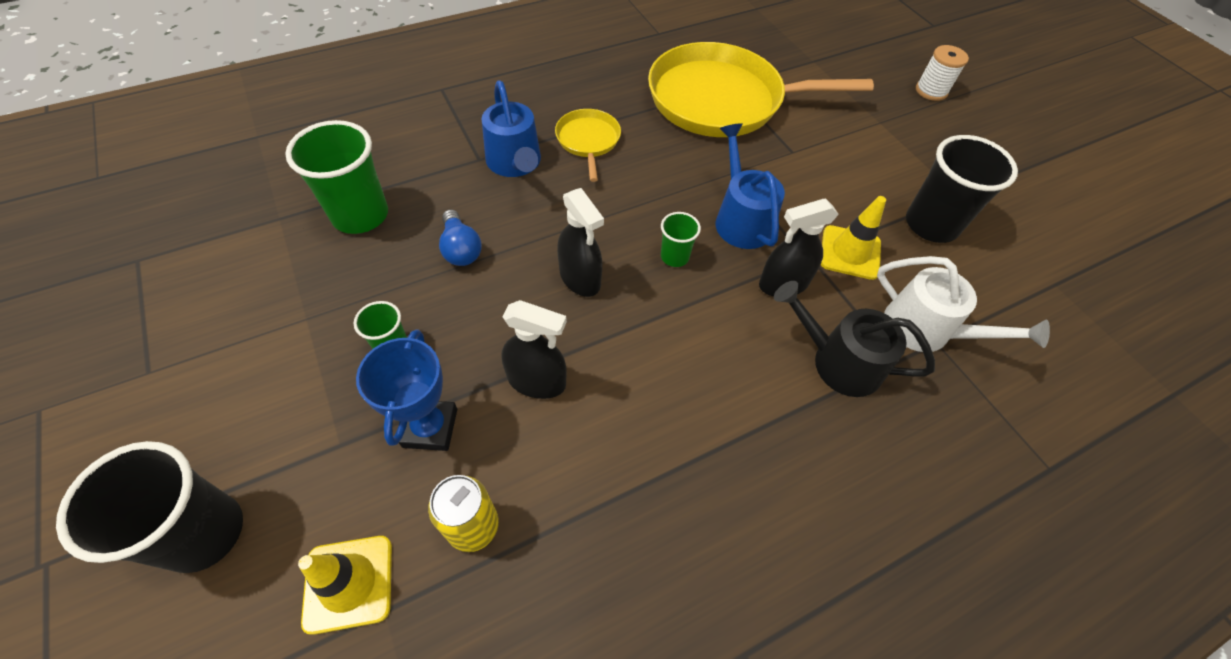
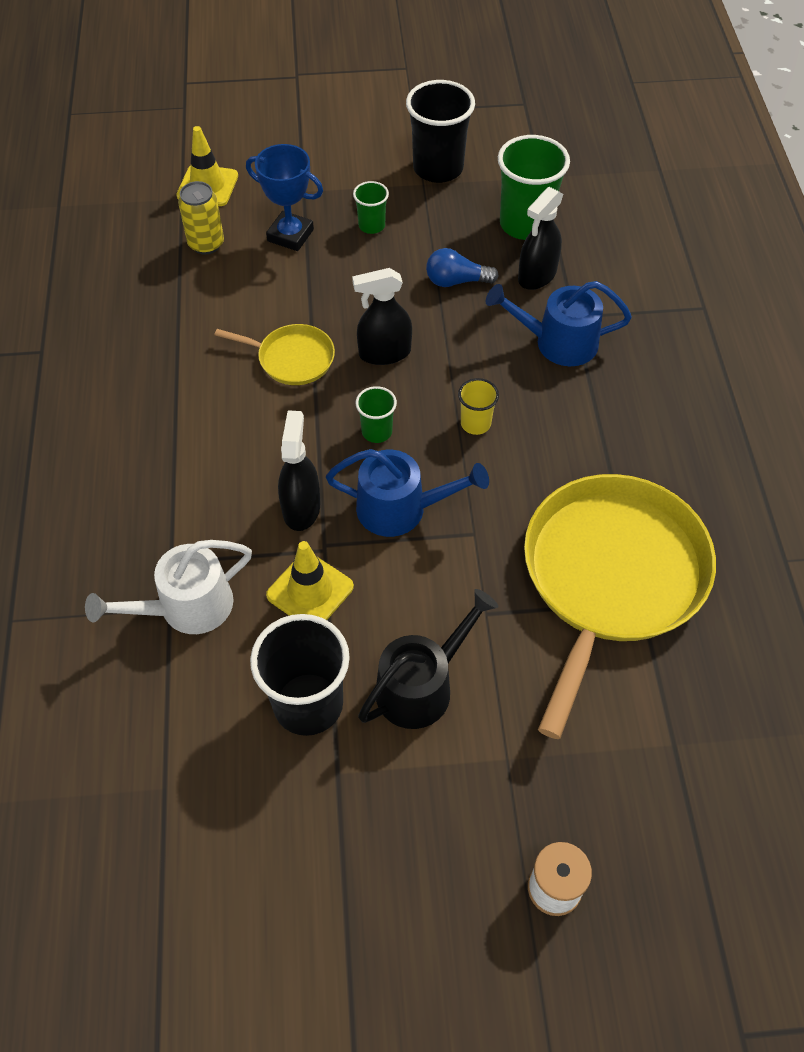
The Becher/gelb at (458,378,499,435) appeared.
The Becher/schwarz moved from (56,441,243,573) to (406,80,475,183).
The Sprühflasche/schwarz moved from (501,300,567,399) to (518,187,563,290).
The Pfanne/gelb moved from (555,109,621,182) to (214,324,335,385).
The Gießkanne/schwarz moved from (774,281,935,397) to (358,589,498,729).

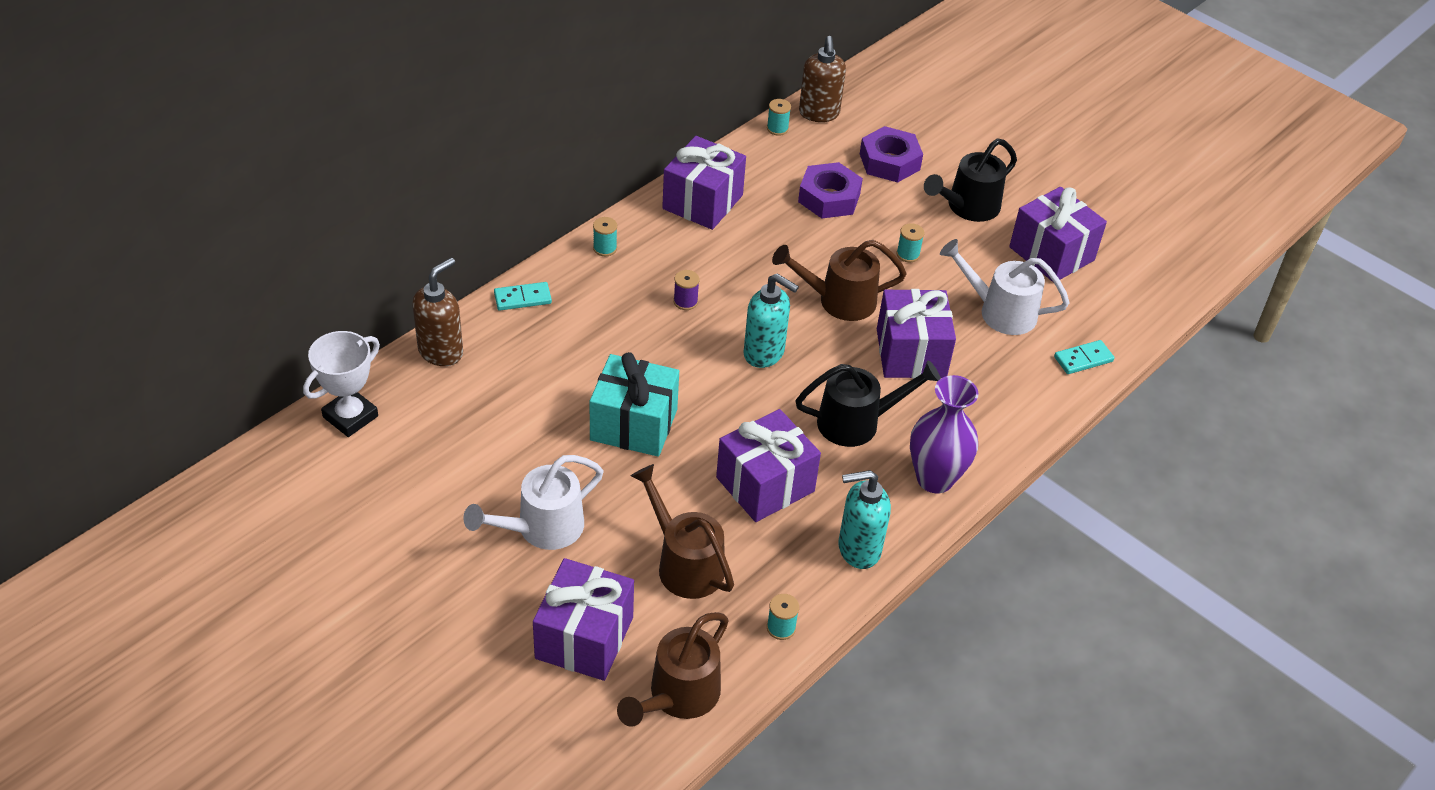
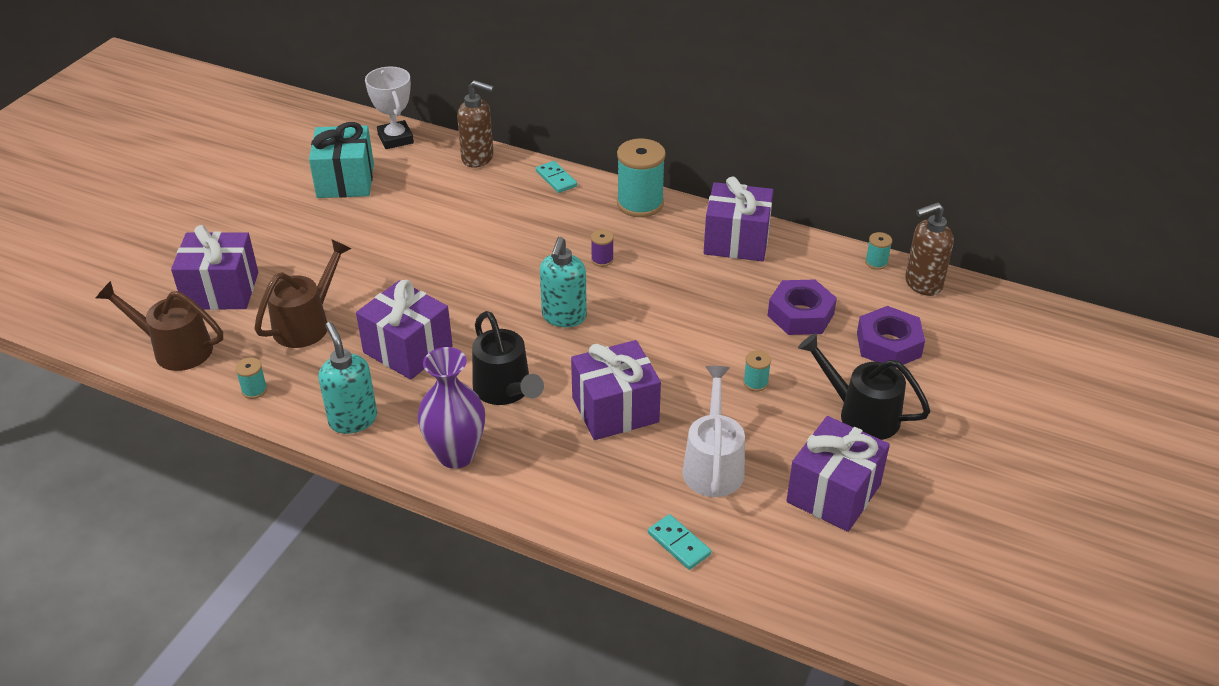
The Gießkanne/weiß at (463,455,603,550) disappeared.
The Gießkanne/braun at (772,240,907,321) disappeared.
The Geschenk/türkis moved from (590,352,679,457) to (309,122,374,198).
The Pokal/weiß at (303,331,380,437) turned 45 degrees clockwise.
The Garnrolle/türkis at (593,217,617,256) changed to 2.20 times the size.

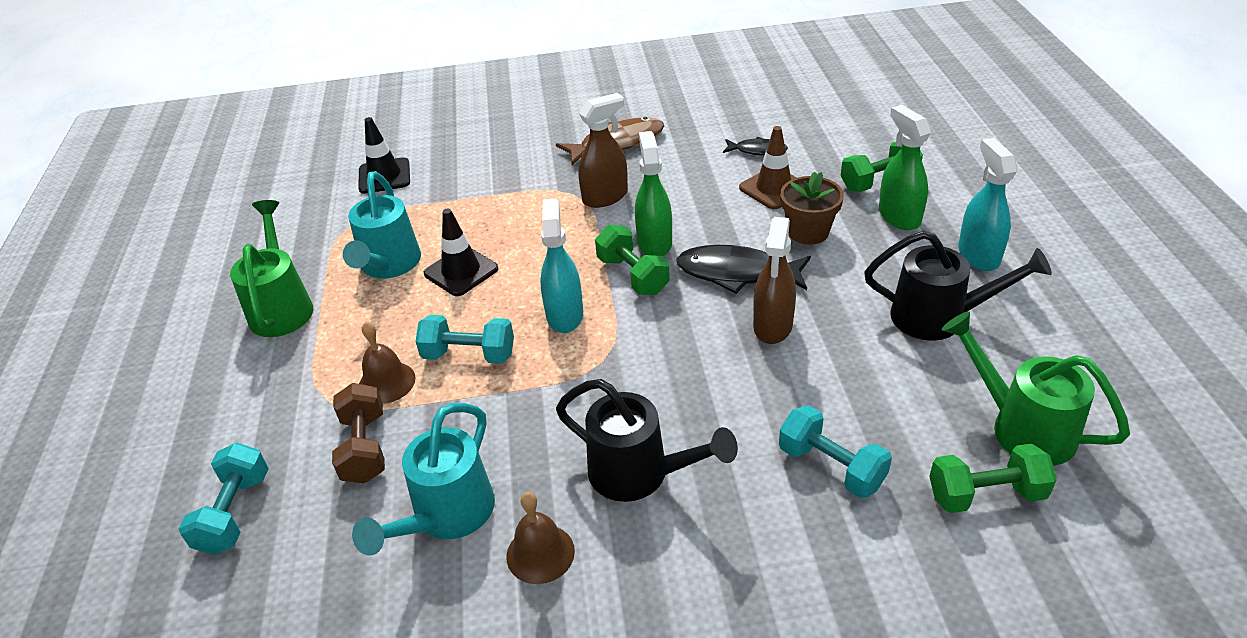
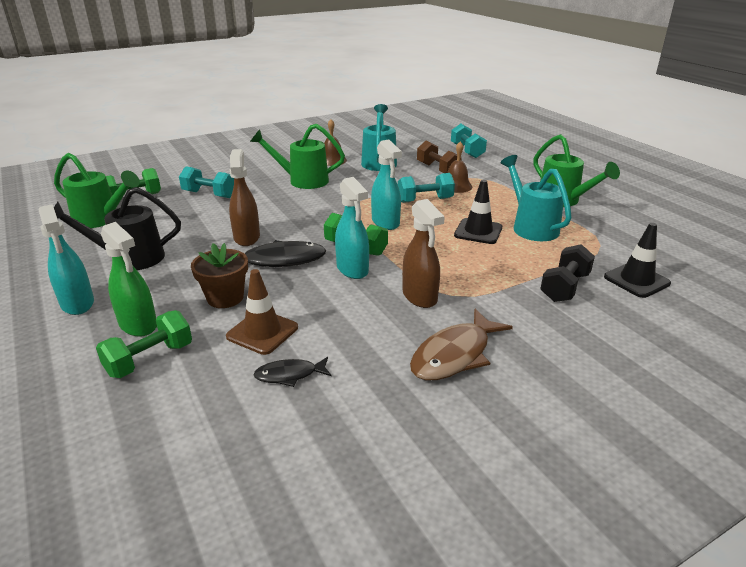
The Hantel/schwarz at (540,244,595,302) appeared.
The Gießkanne/schwarz at (556,379,738,502) became the Gießkanne/grün at (250,124,345,189).
The Sprühflasche/grün at (635,131,672,256) became the Sprühflasche/türkis at (335,177,369,279).
The Sprühflasche/braun at (578,93,628,208) turned 60 degrees counterclockwise.

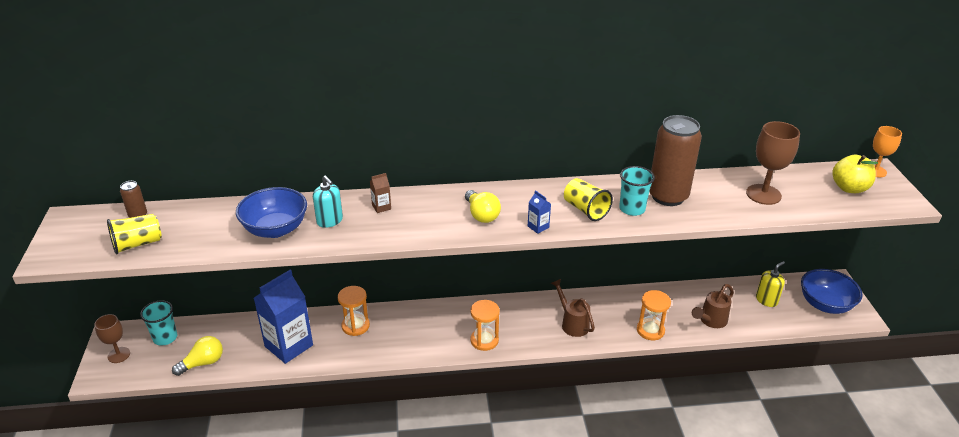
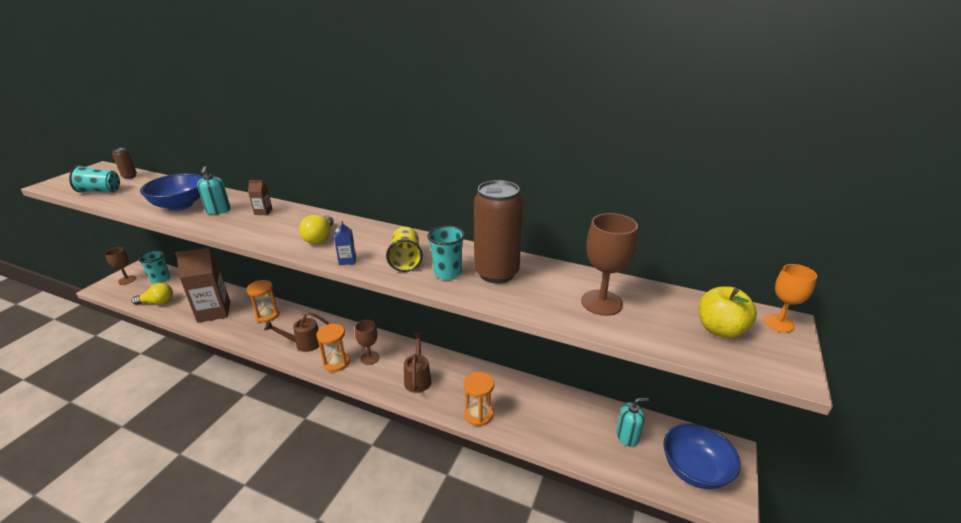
The Kelch/braun at (355,320,380,365) appeared.
The Gießkanne/braun moved from (692,284,734,328) to (264,312,329,352).
The Becher/gelb at (107,214,162,254) became the Becher/türkis at (69,165,120,193).
The Getränkekarton/blau at (254,270,313,364) became the Getränkekarton/braun at (175,247,230,323).
The Seifenspender/gelb at (756,261,785,307) became the Seifenspender/türkis at (616,398,649,447).

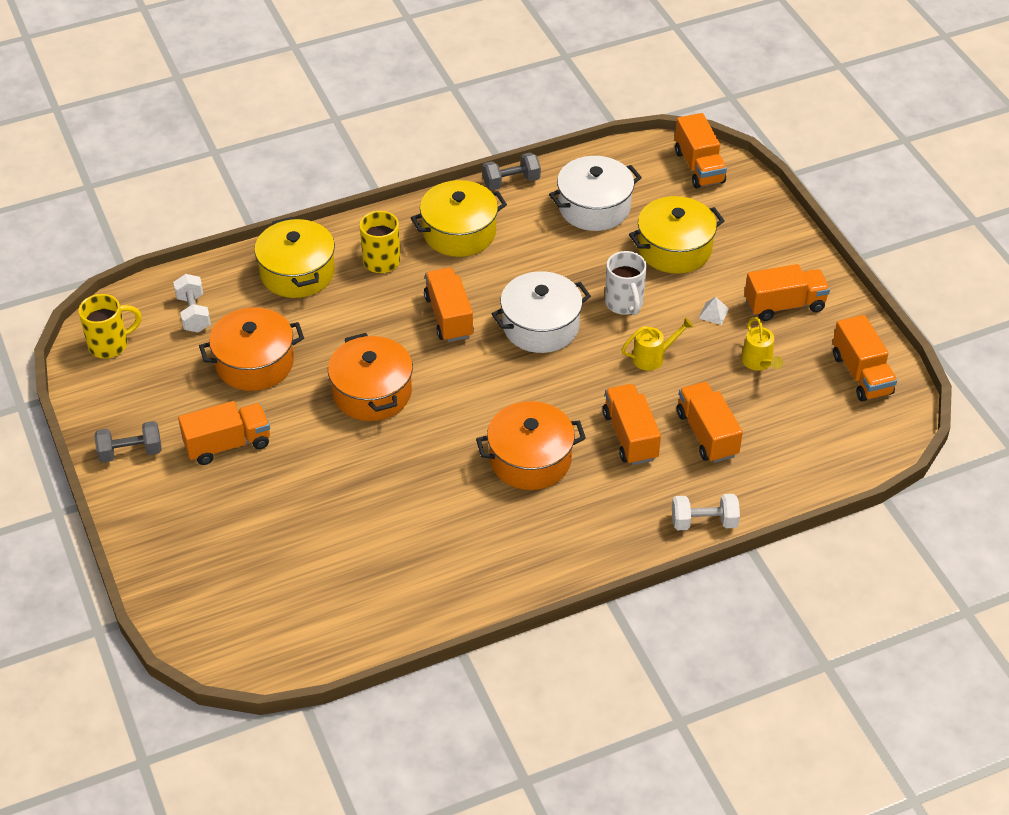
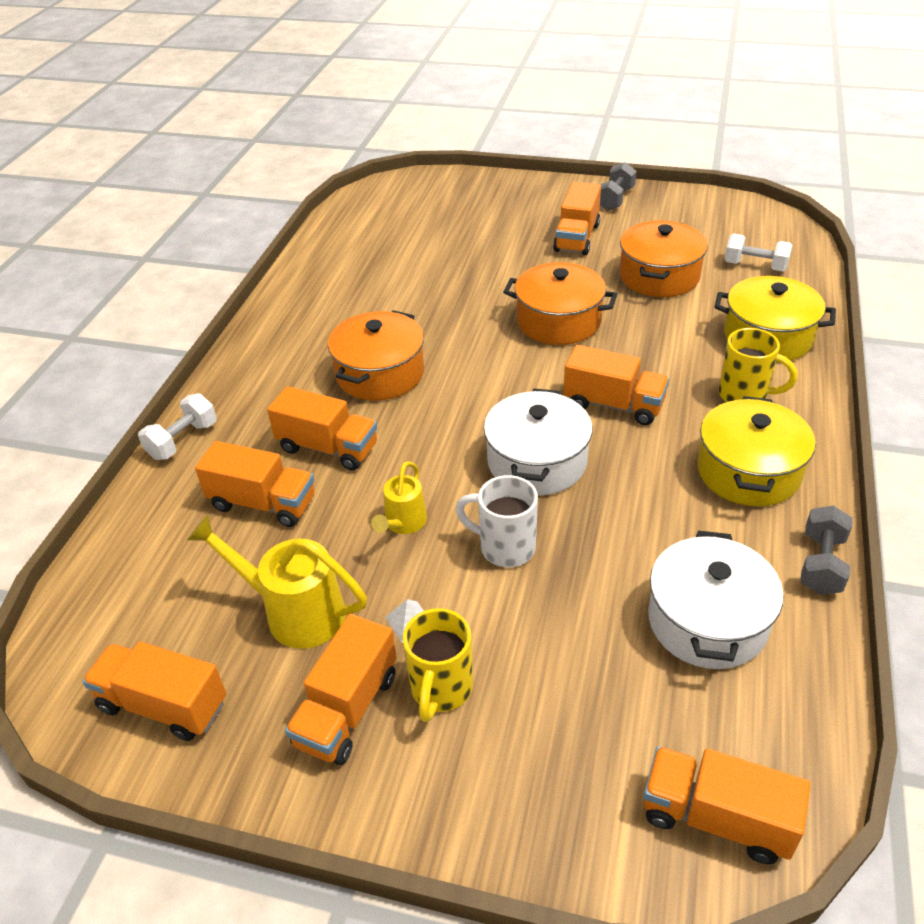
The Kochtopf/gelb at (629,196,725,274) disappeared.
The Tasse/gelb moved from (78,294,142,359) to (403,608,473,722).
The Gießkanne/gelb at (741,317,783,371) changed to 1.67 times the size.

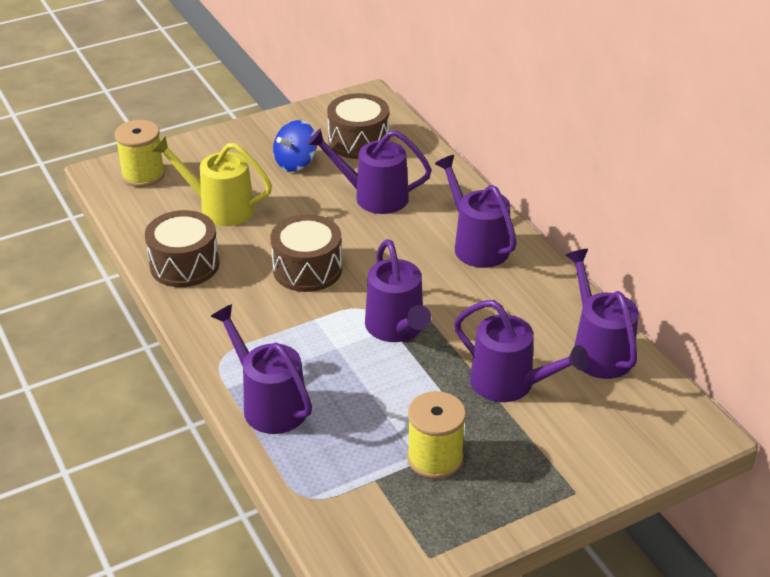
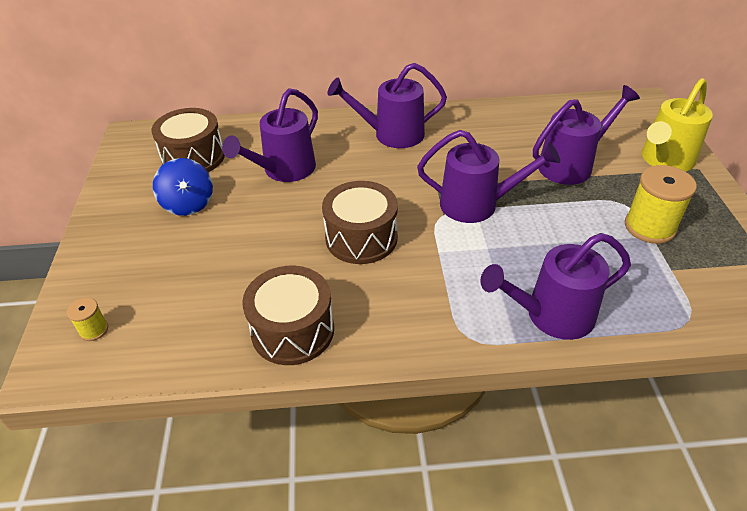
The Gießkanne/lila at (566,249,639,379) disappeared.
The Gießkanne/gelb moved from (151,137,272,226) to (642,78,713,171).
The Garnrolle/gelb at (114,120,165,187) changed to 0.50 times the size.

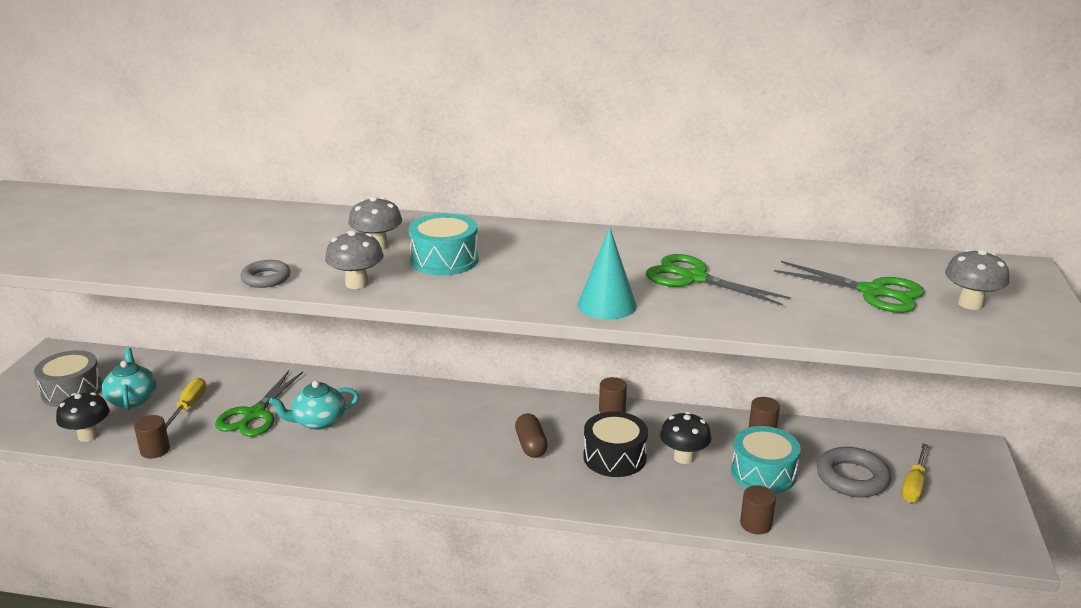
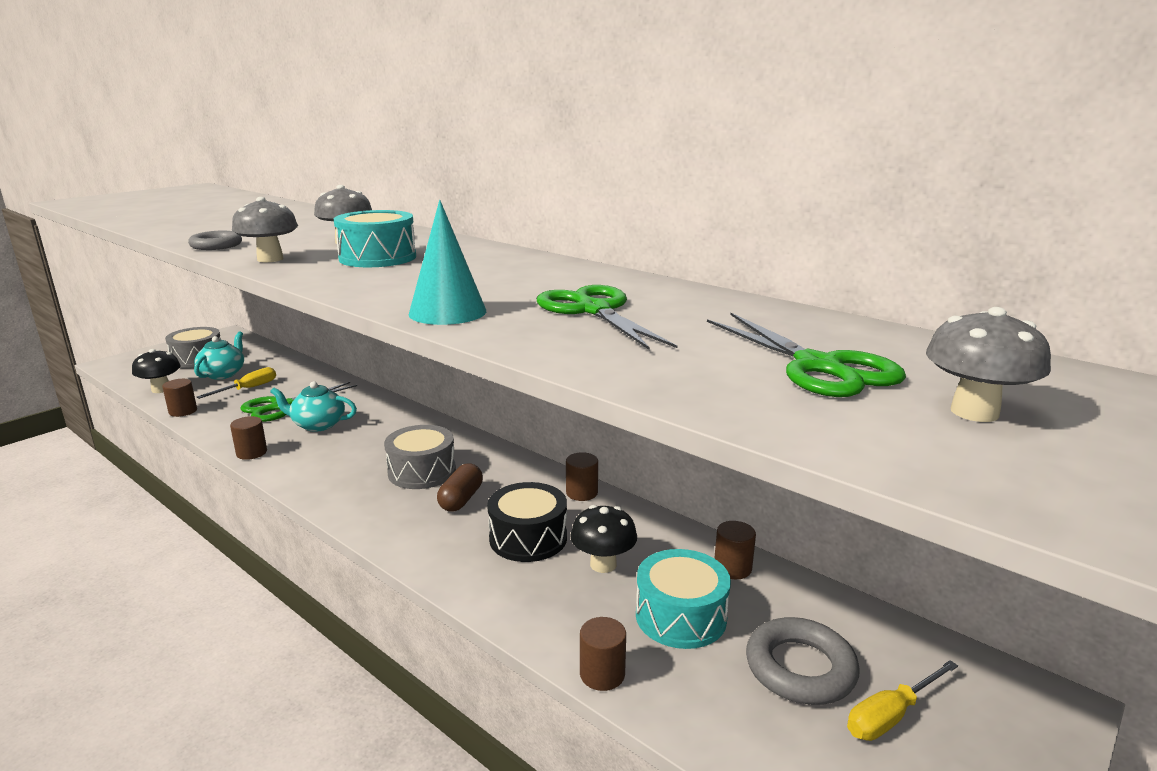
The Vollzylinder/braun at (230,416,267,460) appeared.
The Trommel/grau at (384,425,456,489) appeared.

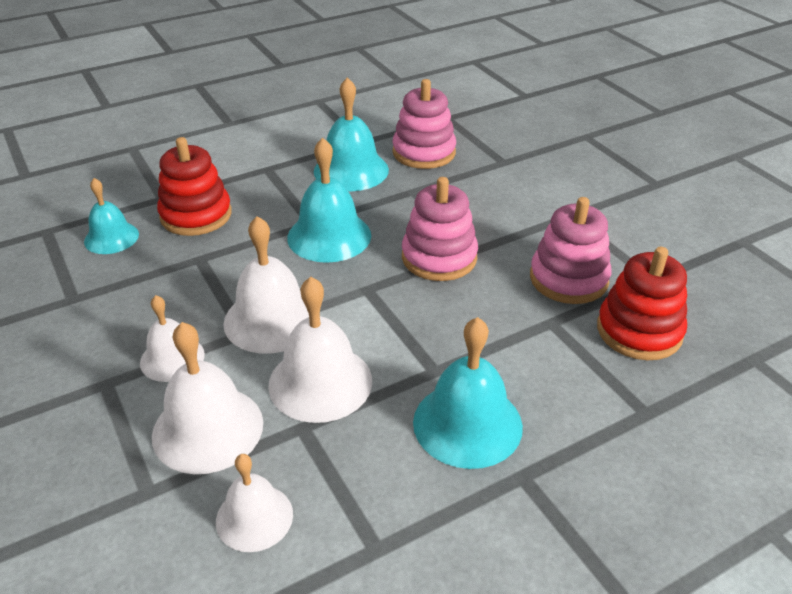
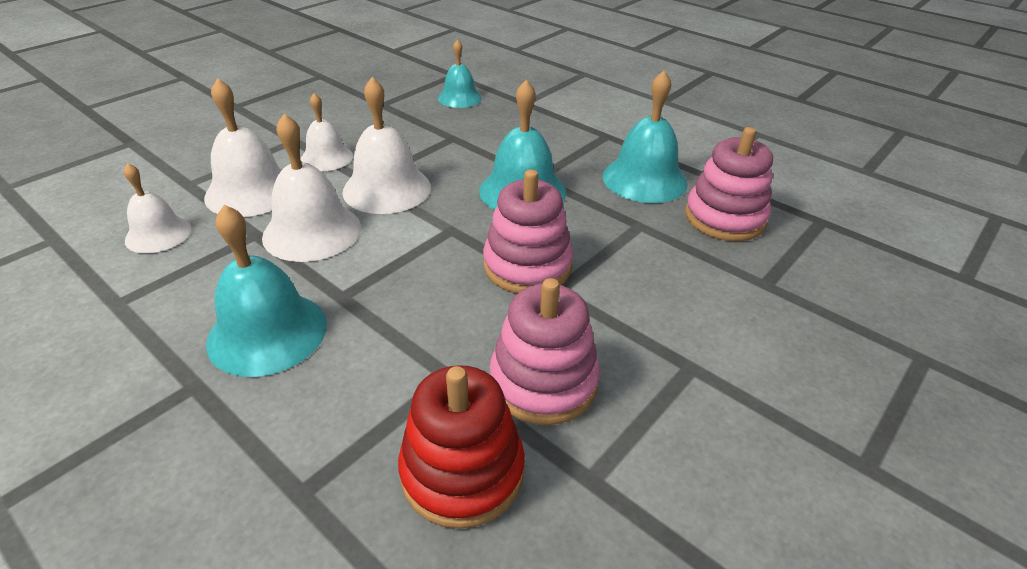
The Stapelspielzeug/rot at (157,137,232,236) disappeared.

